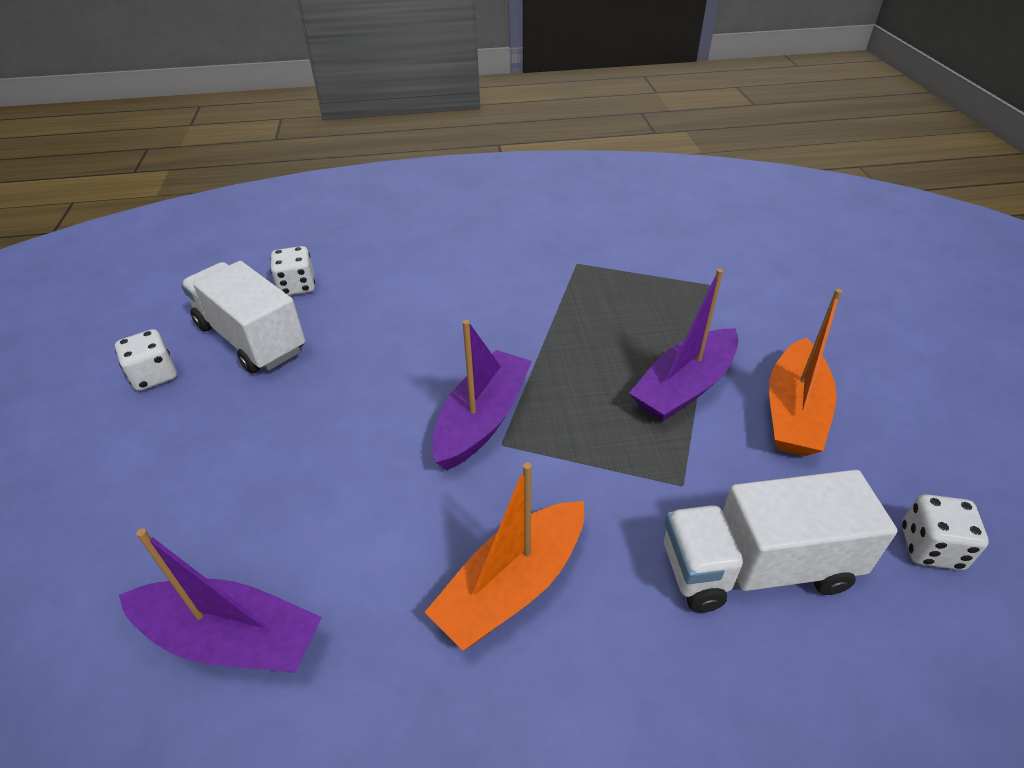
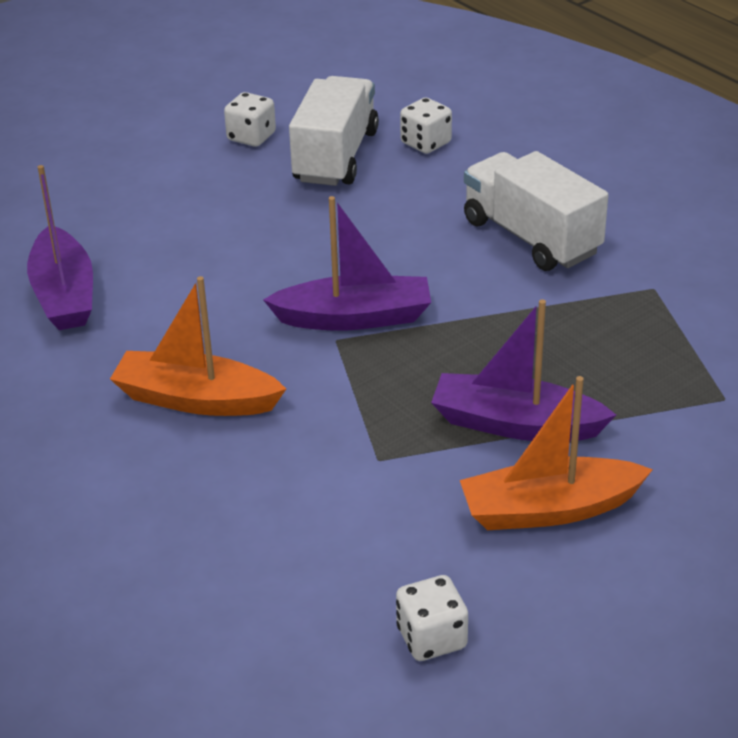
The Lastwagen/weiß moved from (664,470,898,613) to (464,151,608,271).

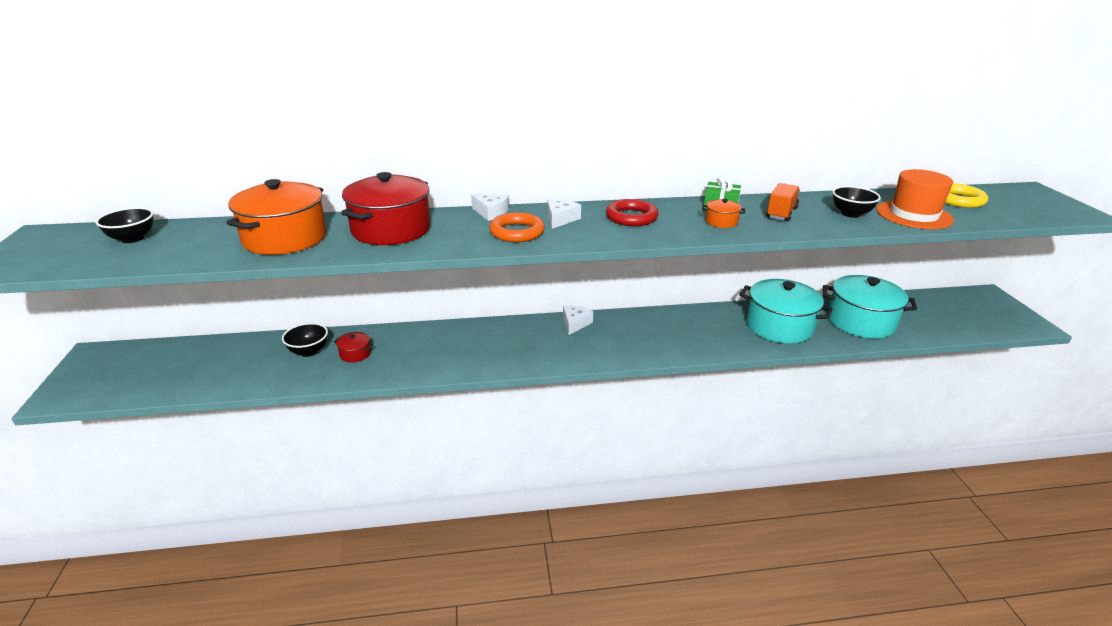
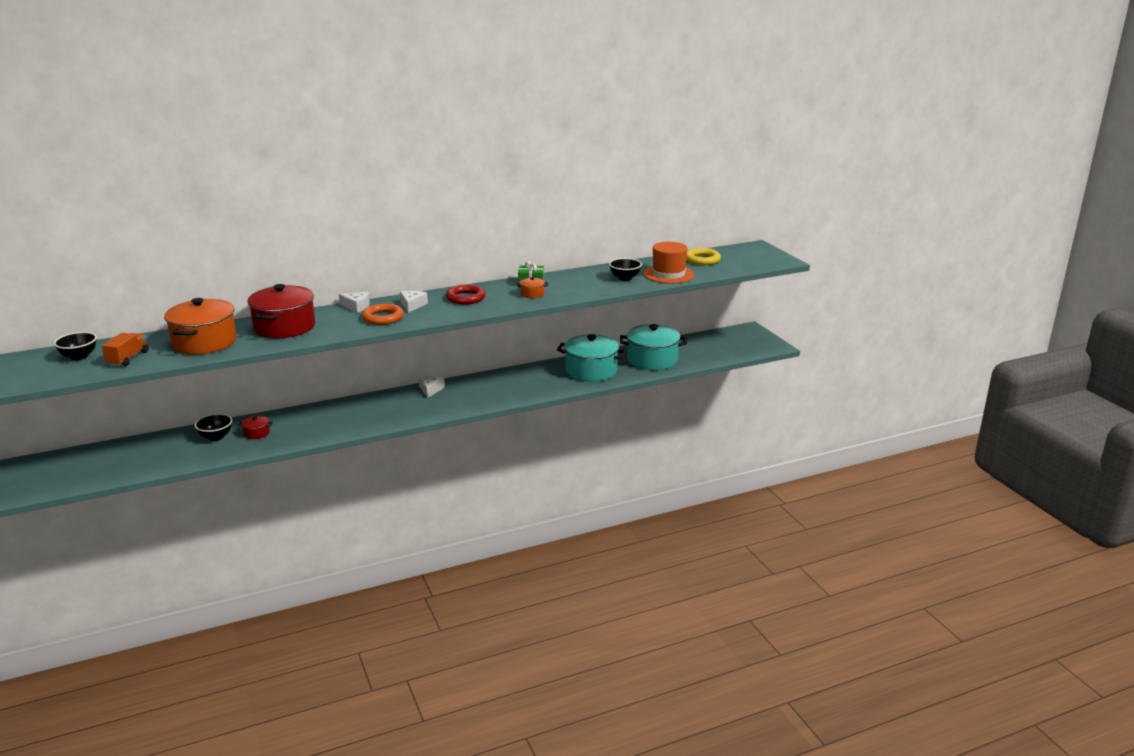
The Lastwagen/orange moved from (766,183,800,221) to (102,333,149,366).

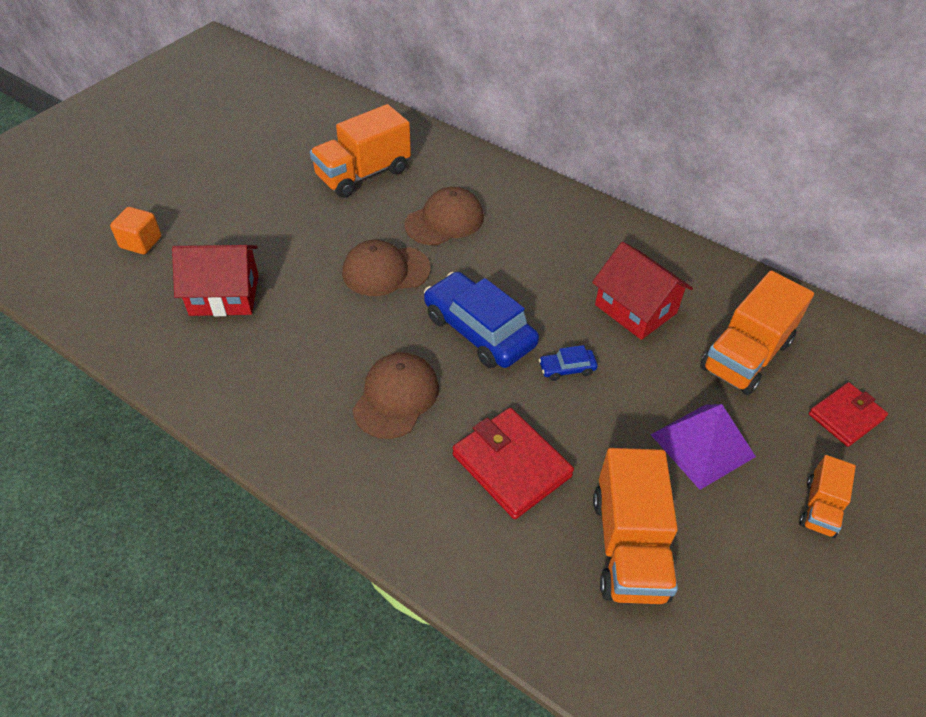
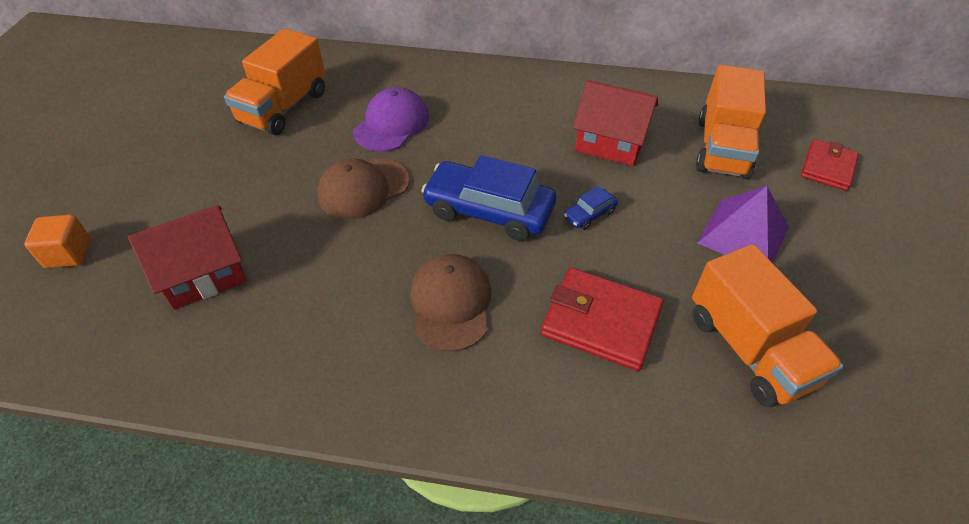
The Lastwagen/orange at (799,455,856,538) disappeared.
The Kappe/braun at (404,187,484,245) became the Kappe/lila at (353,87,429,152).

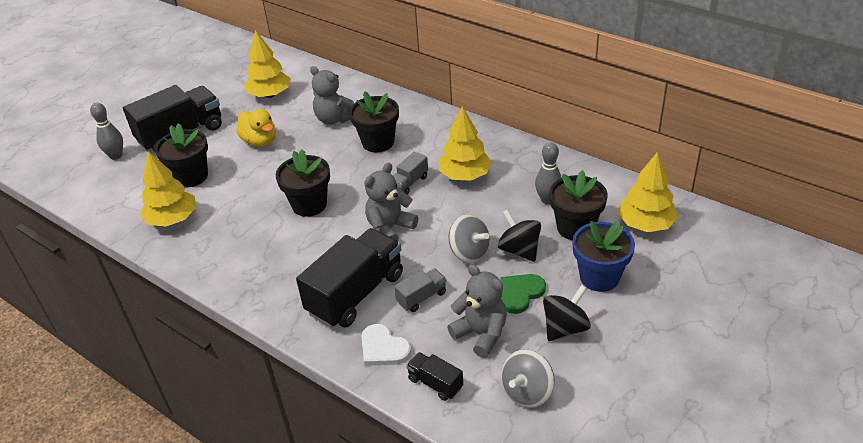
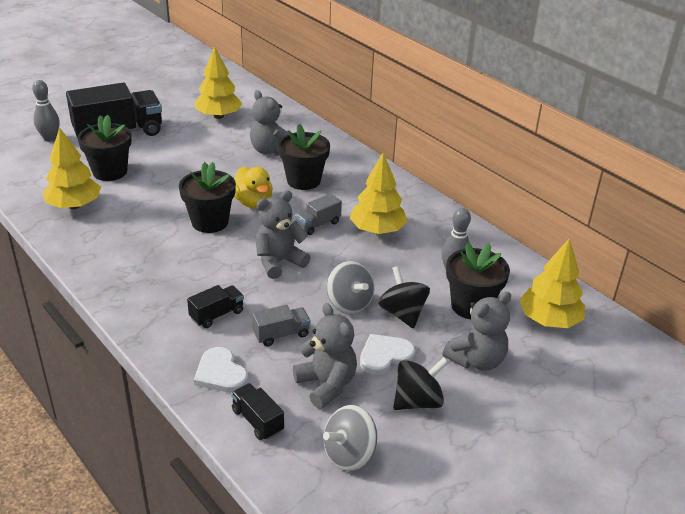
The Ente/gelb moved from (236,109,276,147) to (234,167,273,209).
The Blumentopf/blau at (572,221,635,292) was replaced by the Teddybär/grau at (442,292,511,371).
The Herz/grün at (501,274,546,314) became the Herz/weiß at (360,334,415,375).
The Lastwagen/schwarz at (296,228,403,328) changed to 0.47 times the size.

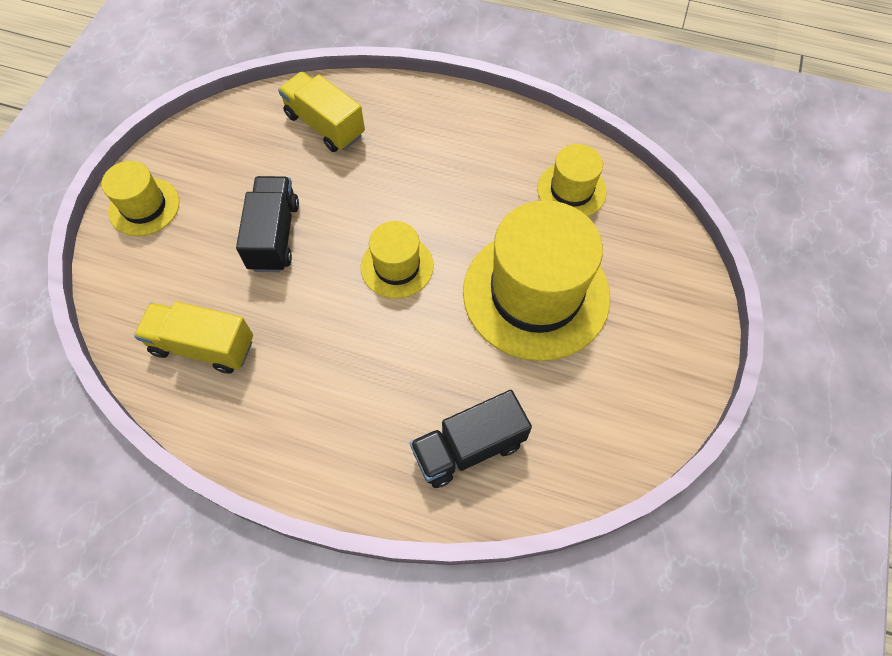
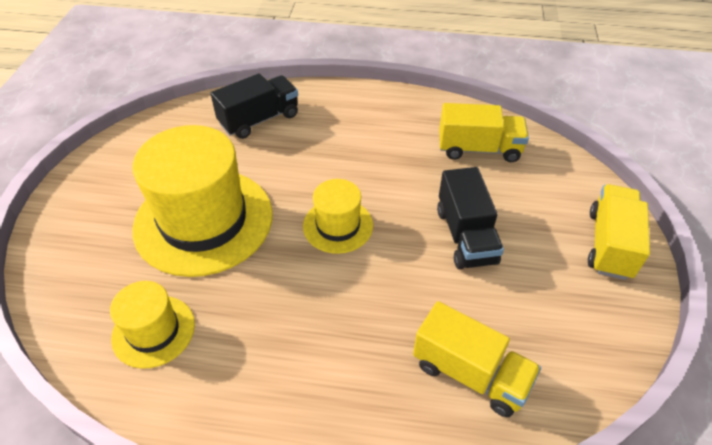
The Hut/gelb at (102,161,180,236) was replaced by the Lastwagen/gelb at (588,184,650,280).

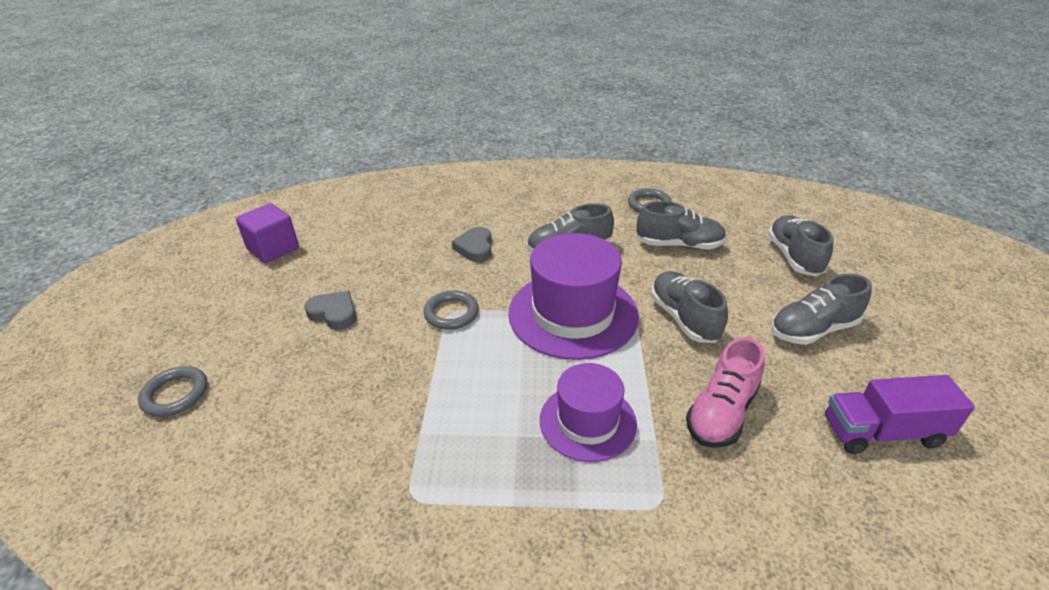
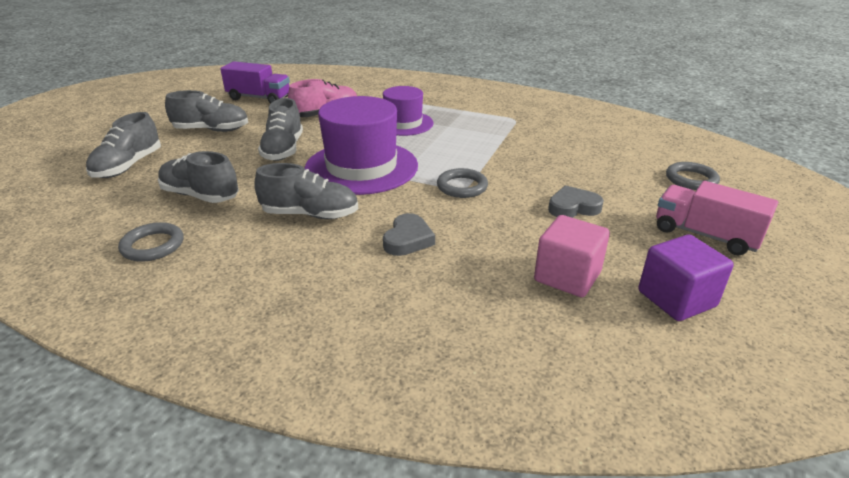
The Kubus/rosa at (534,215,610,297) appeared.
The Lastwagen/rosa at (656,181,778,256) appeared.
The Herz/grau at (304,291,356,330) turned 120 degrees clockwise.

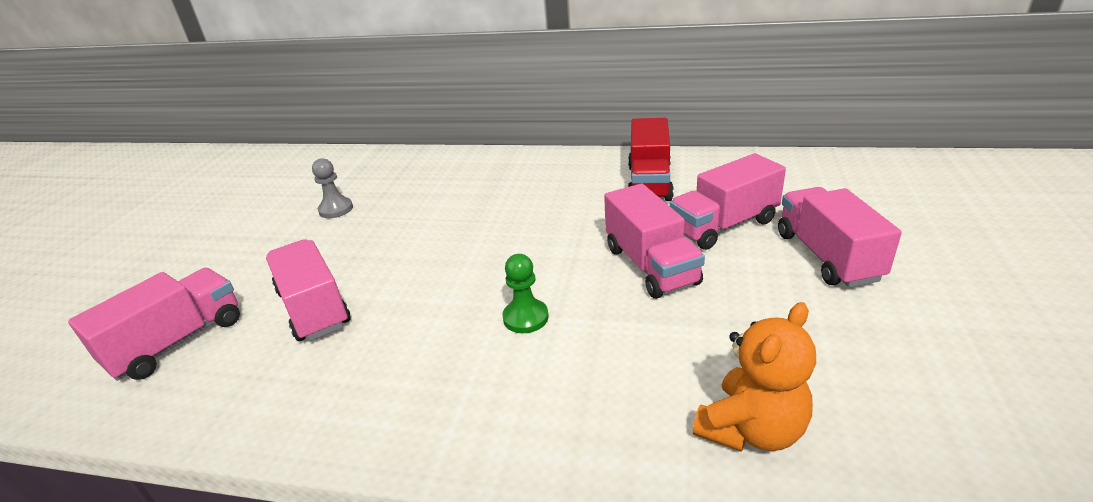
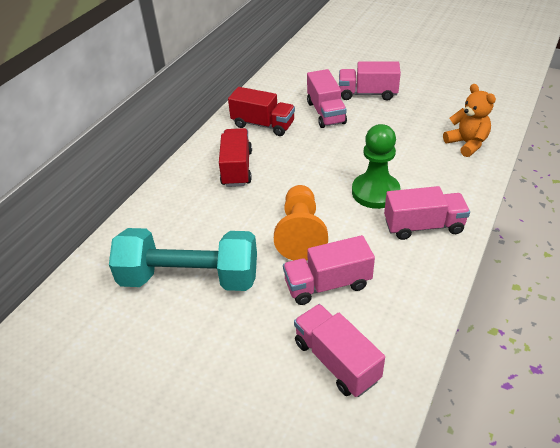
The Lastwagen/rot at (219,128,252,187) appeared.
The Bauer/orange at (274,185,328,261) appeared.
The Lastwagen/rosa moved from (604,184,705,298) to (384,186,470,240).
The Bauer/grau at (312,158,353,218) was replaced by the Hantel/türkis at (109,228,257,291).
The Bauer/grün at (502,254,549,333) changed to 1.88 times the size.

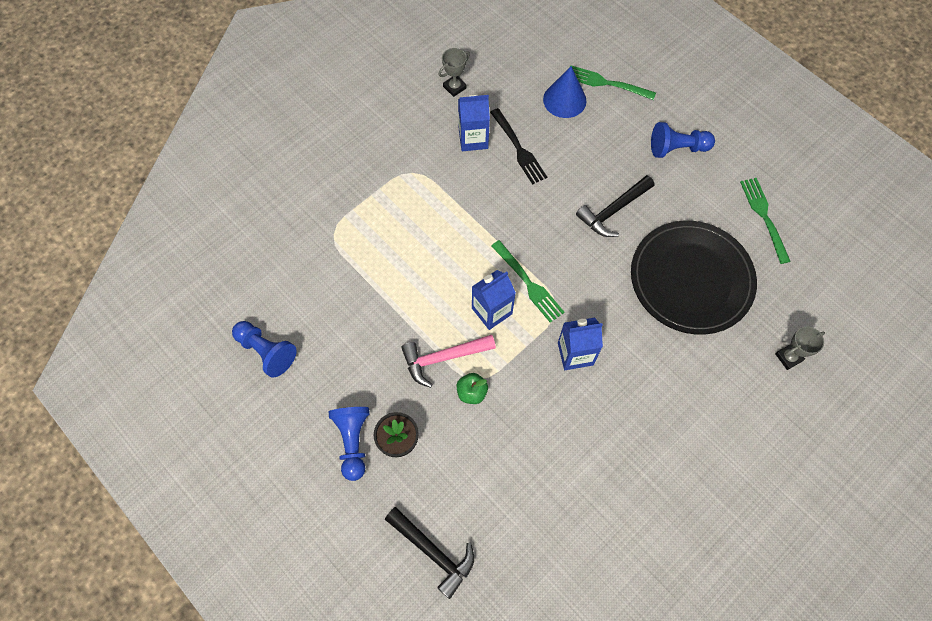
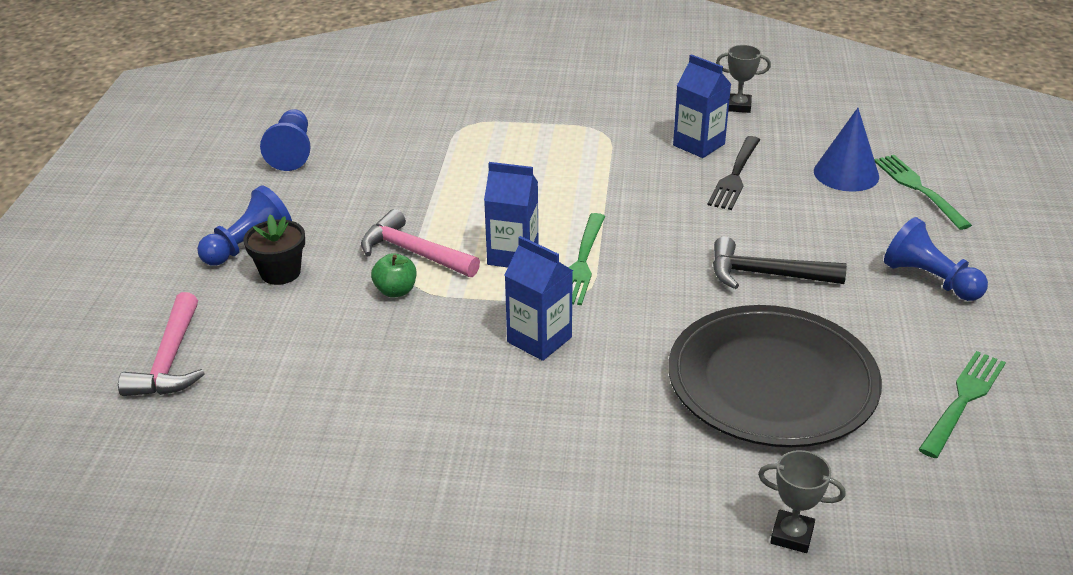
The Hammer/schwarz at (385,507,474,599) became the Hammer/rosa at (118,292,205,396).

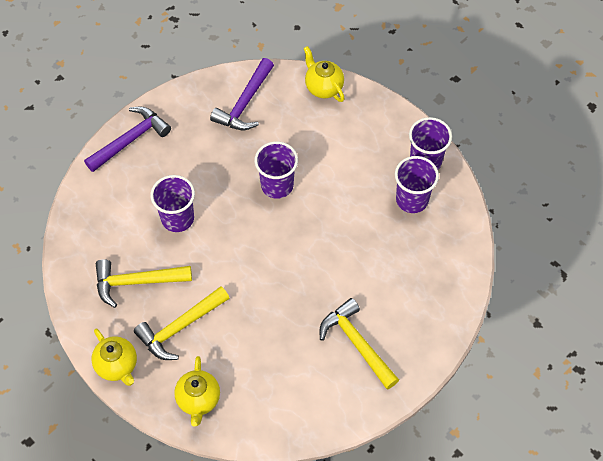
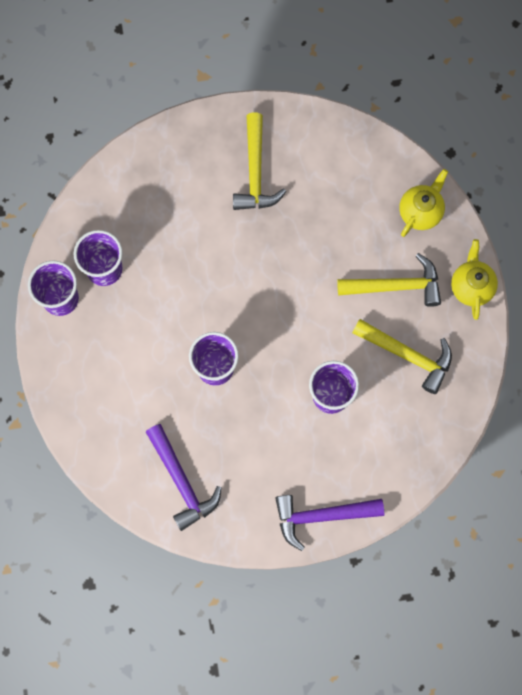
The Teekanne/gelb at (304,46,345,102) disappeared.
The Hammer/lila at (210,58,274,130) turned 90 degrees clockwise.

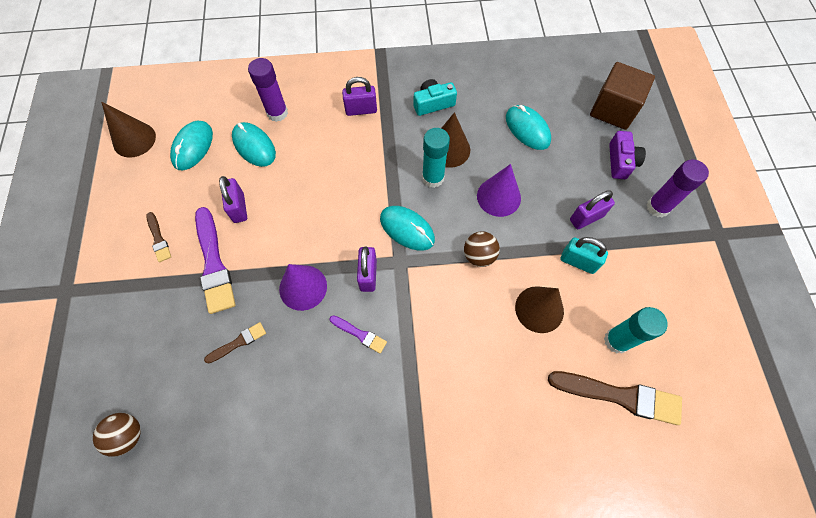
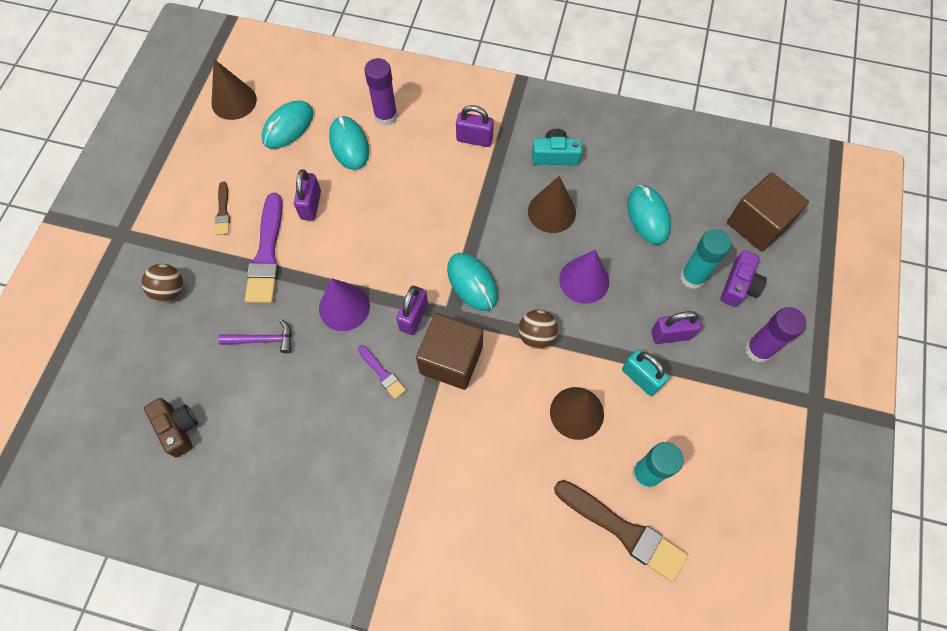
The Kamera/braun at (144,398,198,458) appeared.
The Kubus/braun at (416,313,483,390) appeared.
The Ball/braun moved from (93,413,141,457) to (141,264,183,302).
The Klebestift/türkis moved from (422,128,450,188) to (680,229,731,289).
The Pinsel/braun at (204,322,266,364) was replaced by the Hammer/lila at (218,319,292,353).

